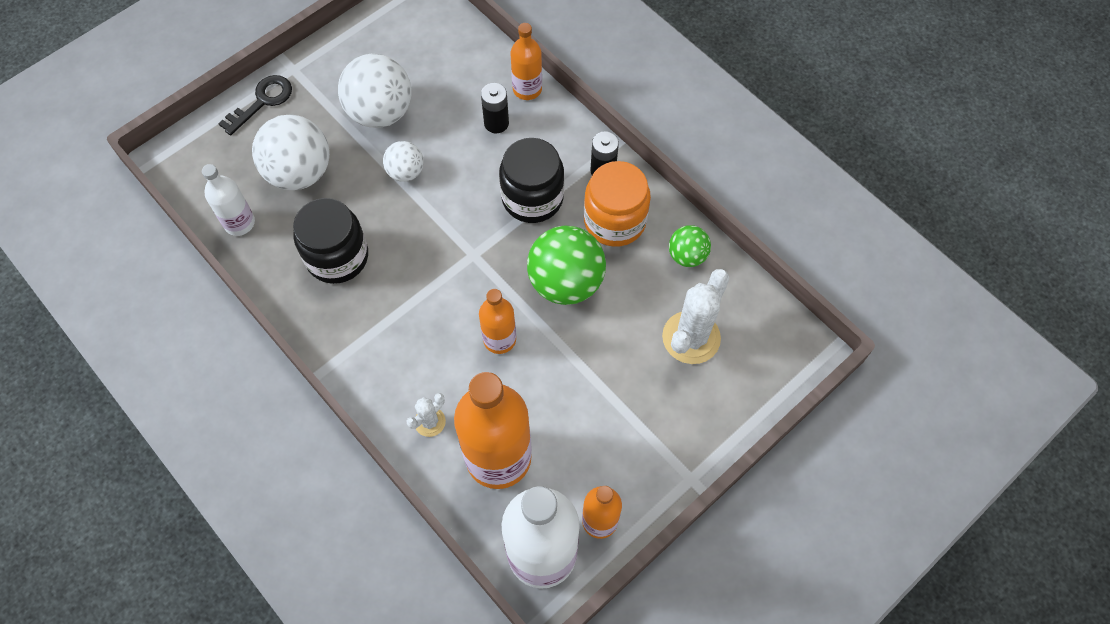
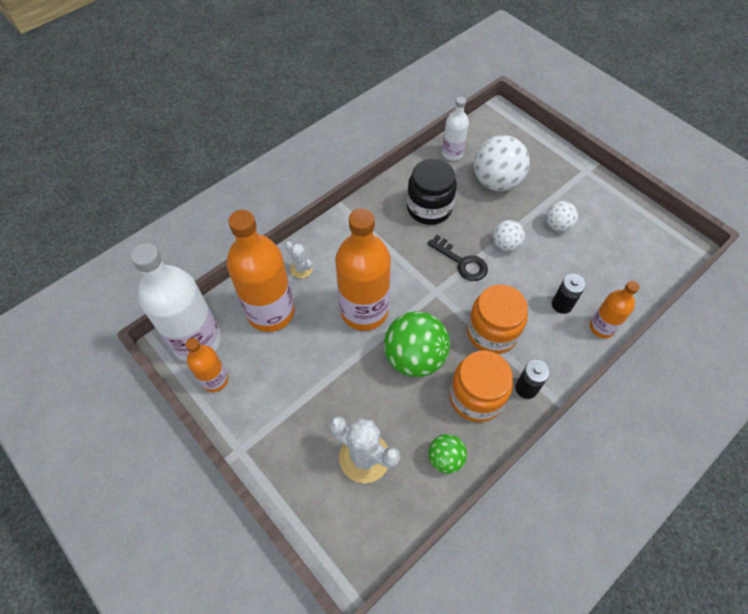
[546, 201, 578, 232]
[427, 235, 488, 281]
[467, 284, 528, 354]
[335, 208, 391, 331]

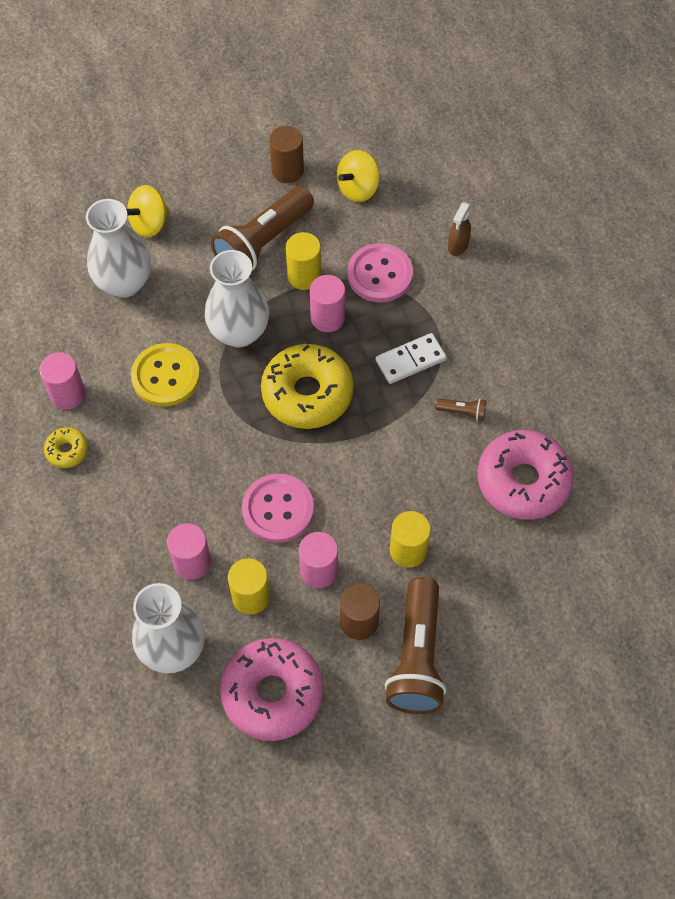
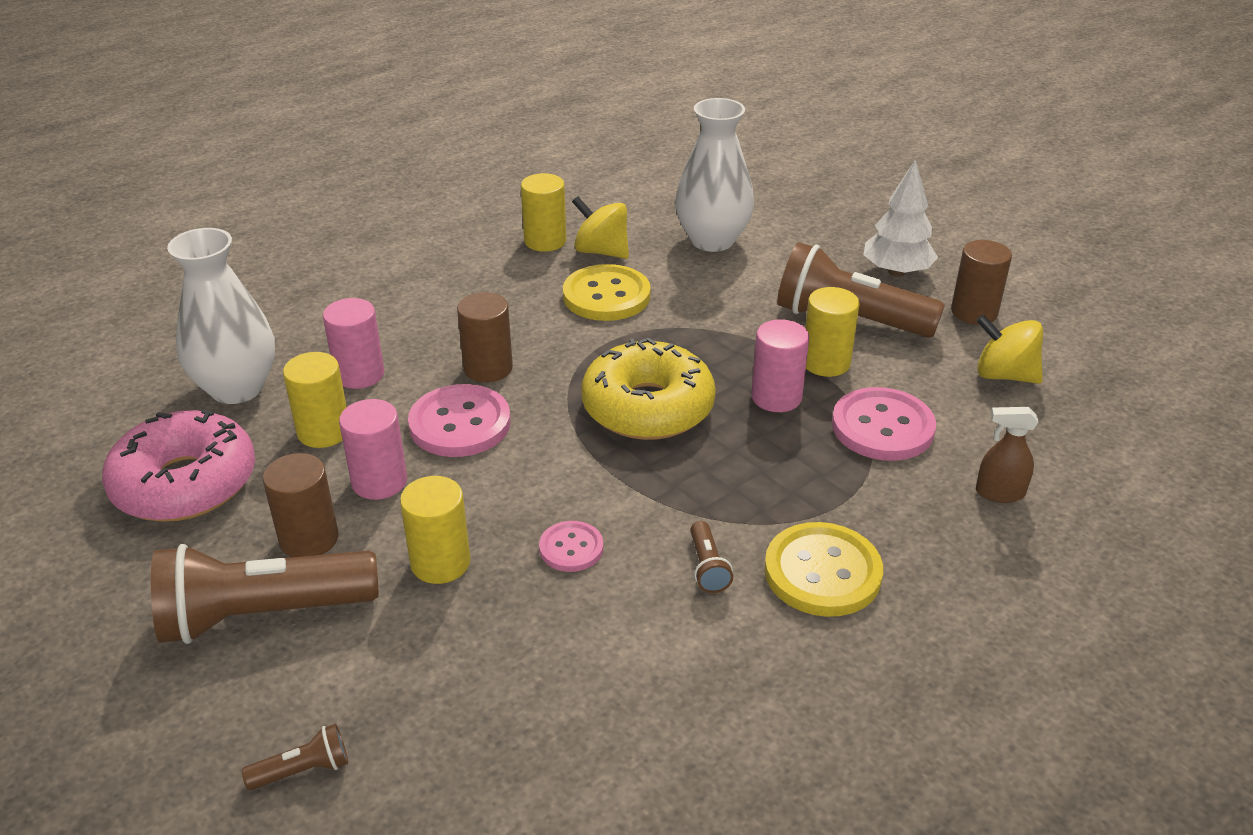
[572, 196, 629, 259]
[205, 250, 269, 348] (first image)
[376, 333, 447, 384] (first image)
[521, 173, 566, 252]
[44, 427, 88, 468] (first image)
[477, 430, 574, 520] (first image)
[864, 159, 938, 277]
[457, 292, 513, 382]
[539, 521, 603, 572]
[764, 522, 883, 617]
[242, 724, 348, 790]

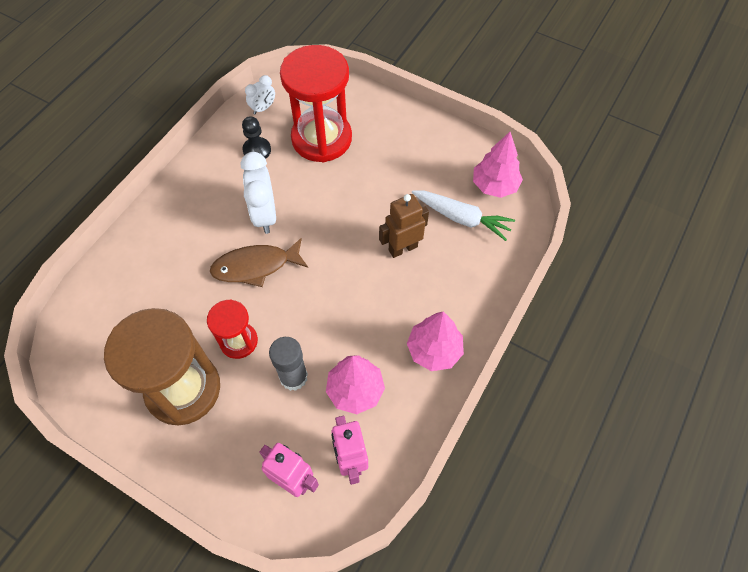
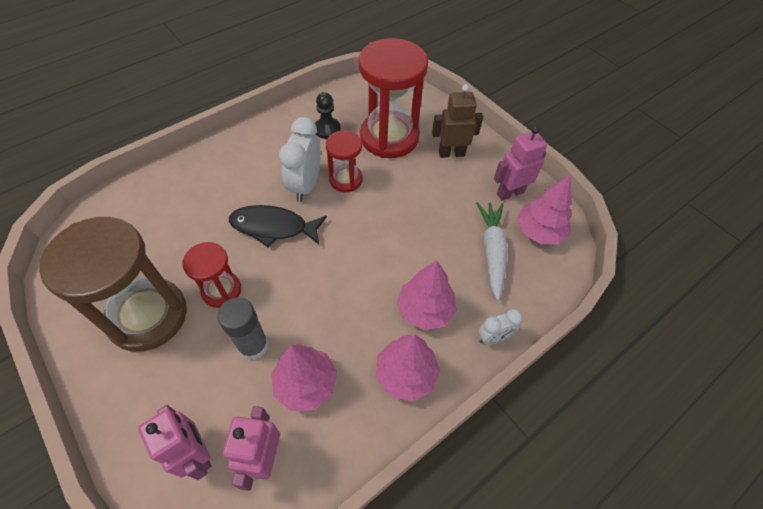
[478, 309, 523, 345]
[476, 202, 508, 300]
[432, 84, 483, 158]
[229, 205, 327, 248]
[494, 126, 547, 201]
[326, 130, 363, 192]
[397, 260, 457, 330]

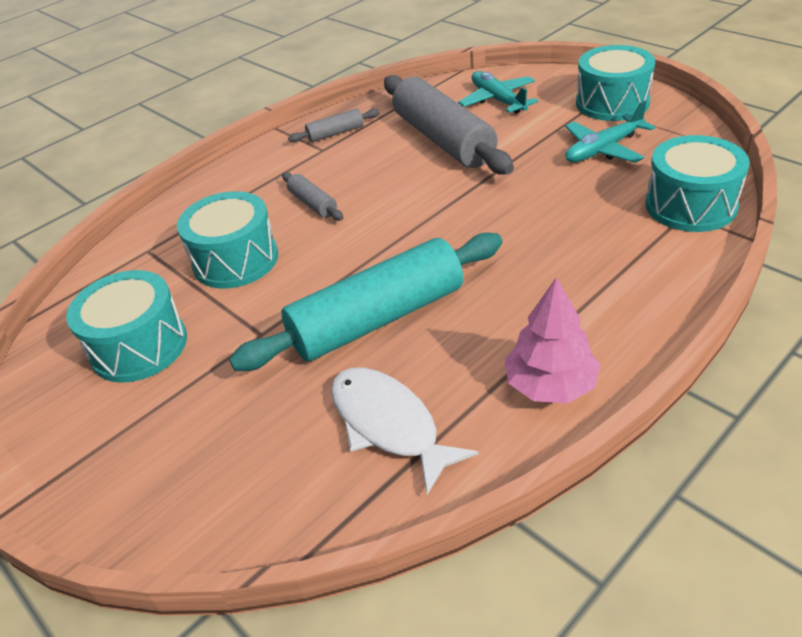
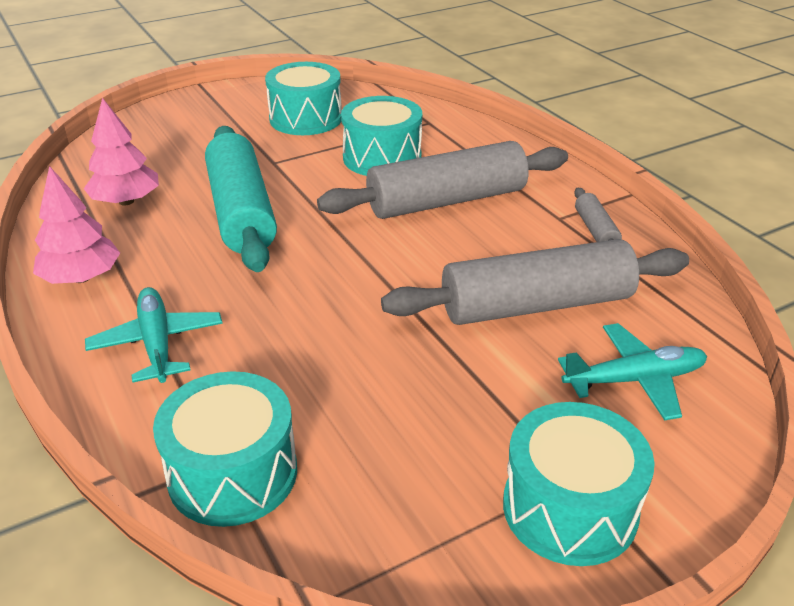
[85, 287, 223, 383]
[317, 141, 568, 219]
[84, 98, 159, 206]

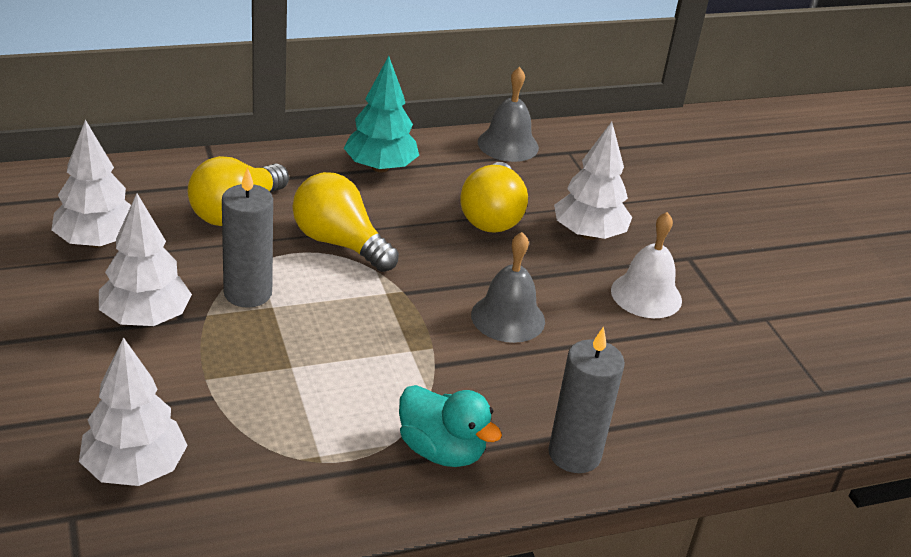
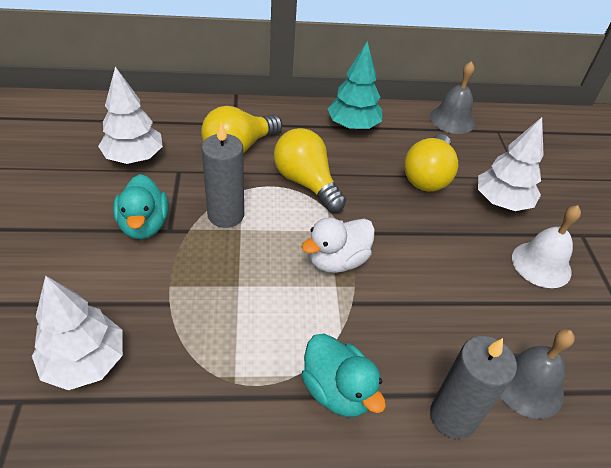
[113, 174, 169, 239]
[500, 329, 575, 419]
[302, 218, 375, 273]

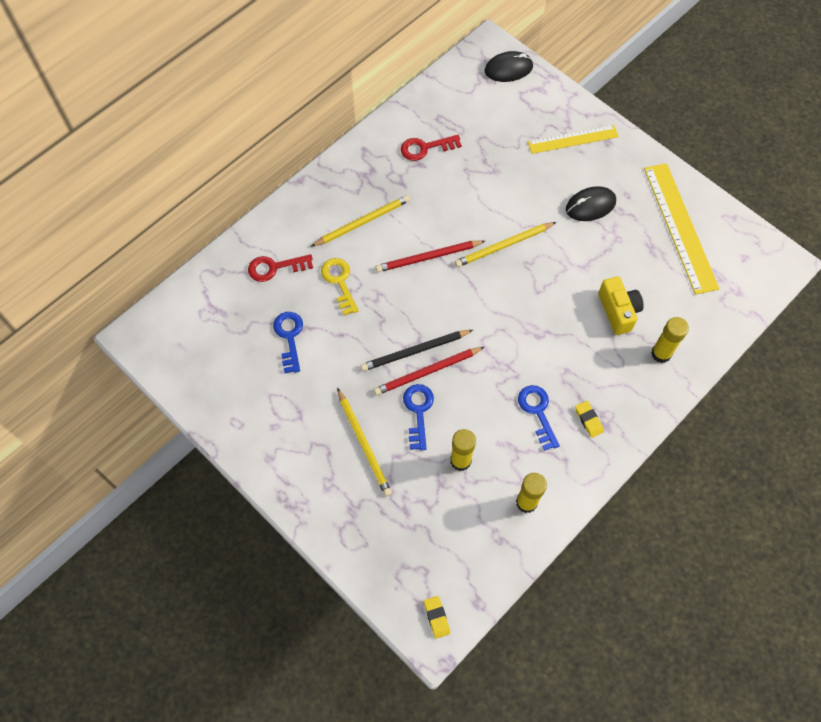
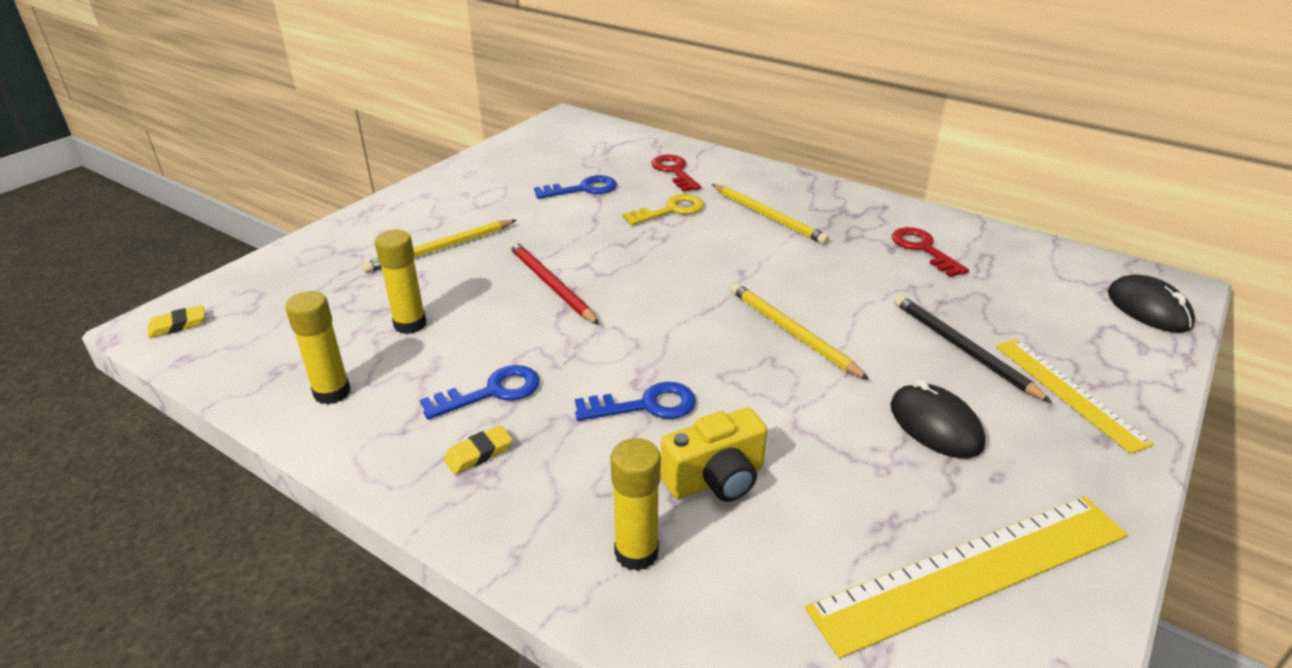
[375, 240, 485, 272] (first image)
[894, 295, 1052, 403]
[575, 382, 696, 421]

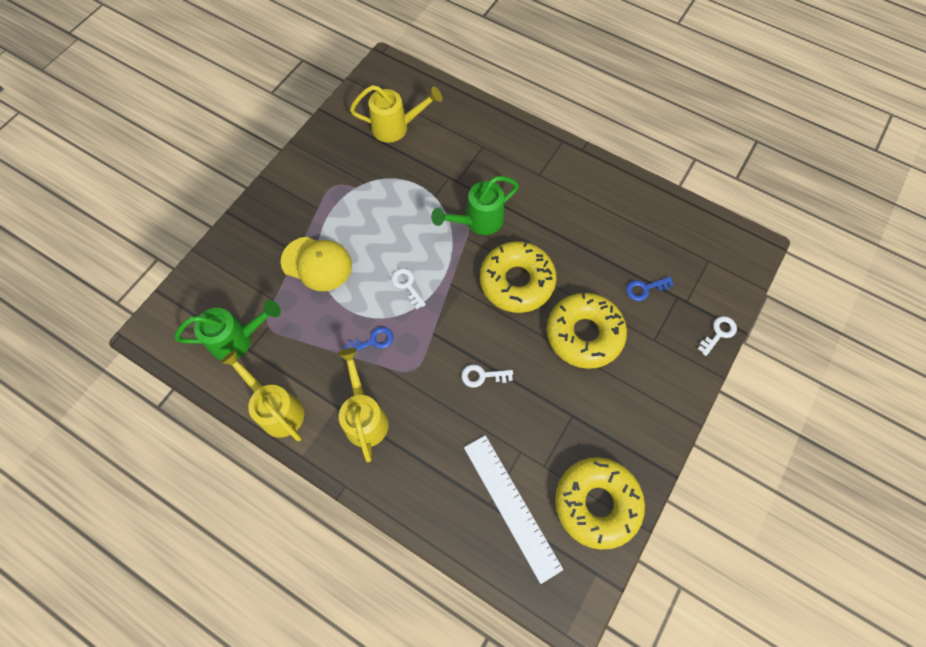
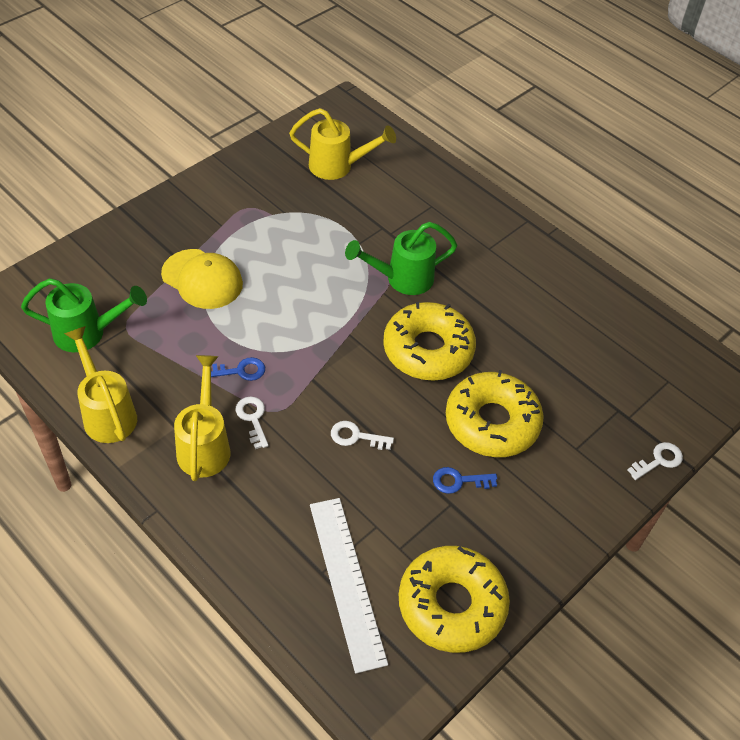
[236, 396, 269, 449]
[433, 467, 497, 494]

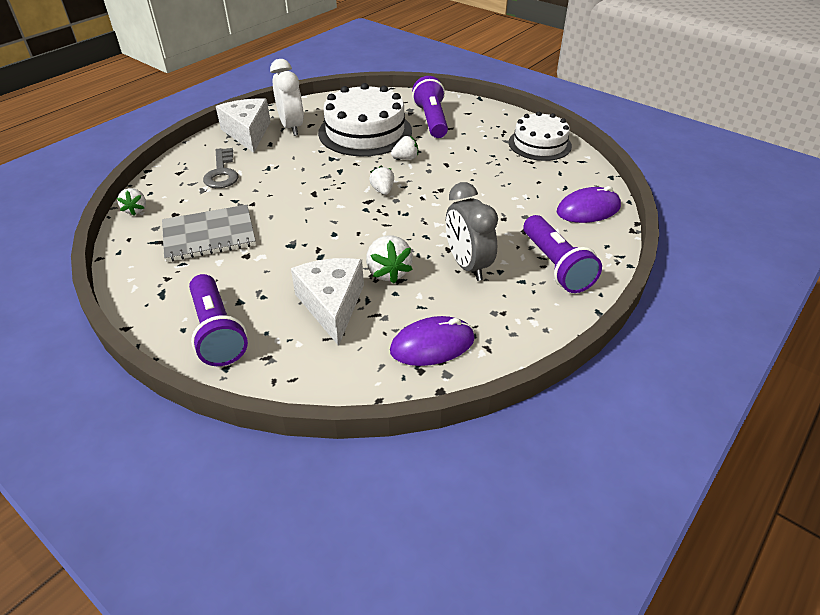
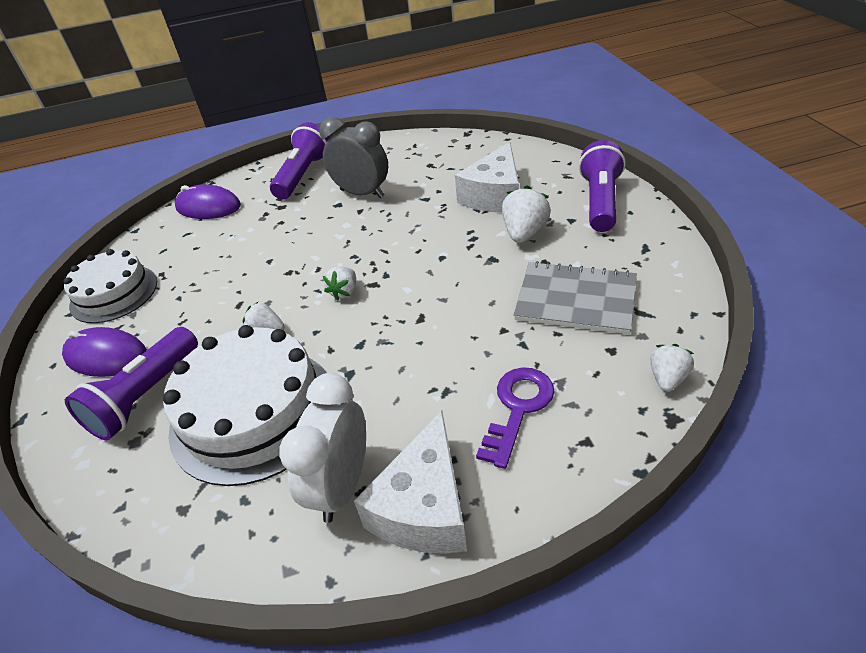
[476, 367, 555, 469]
[319, 117, 388, 198]
[502, 185, 551, 243]
[62, 327, 147, 377]

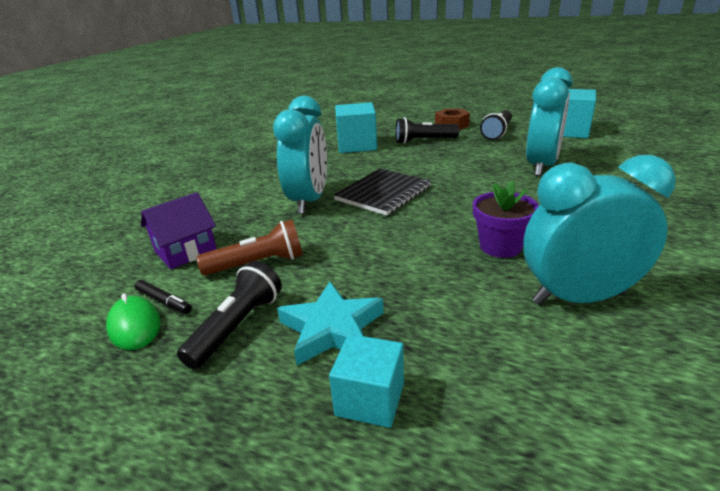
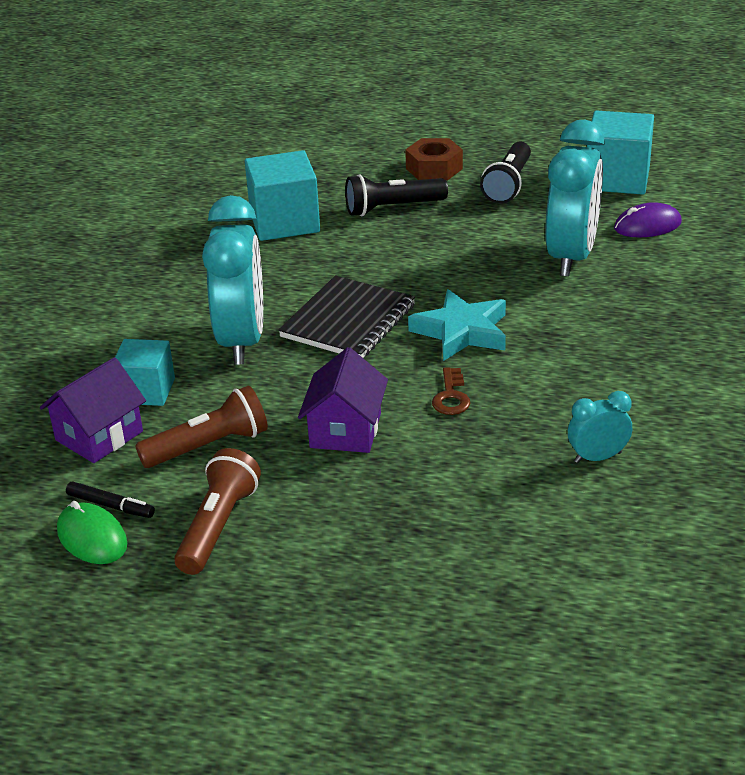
[568, 391, 632, 463]
[473, 180, 539, 258] (first image)
[174, 448, 261, 575]
[408, 289, 506, 361]
[115, 339, 175, 406]
[614, 202, 682, 237]
[298, 347, 388, 453]
[432, 367, 470, 415]

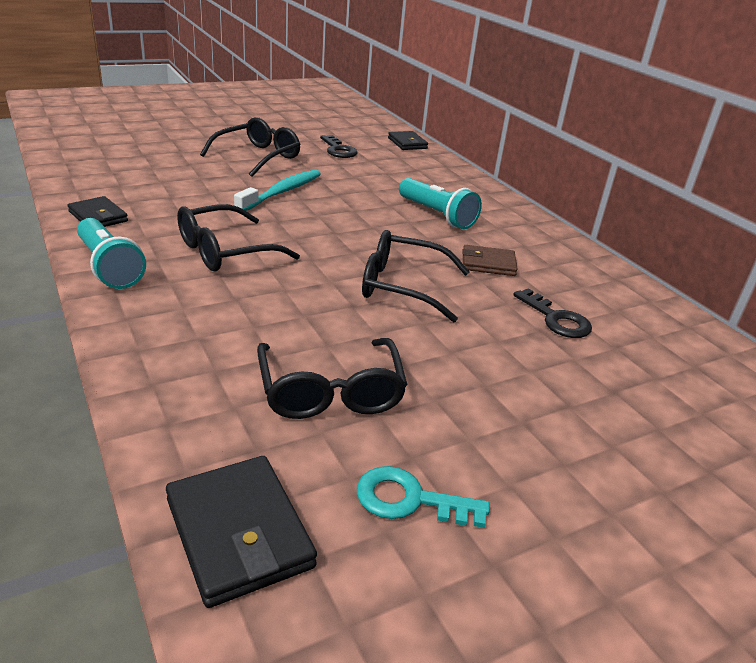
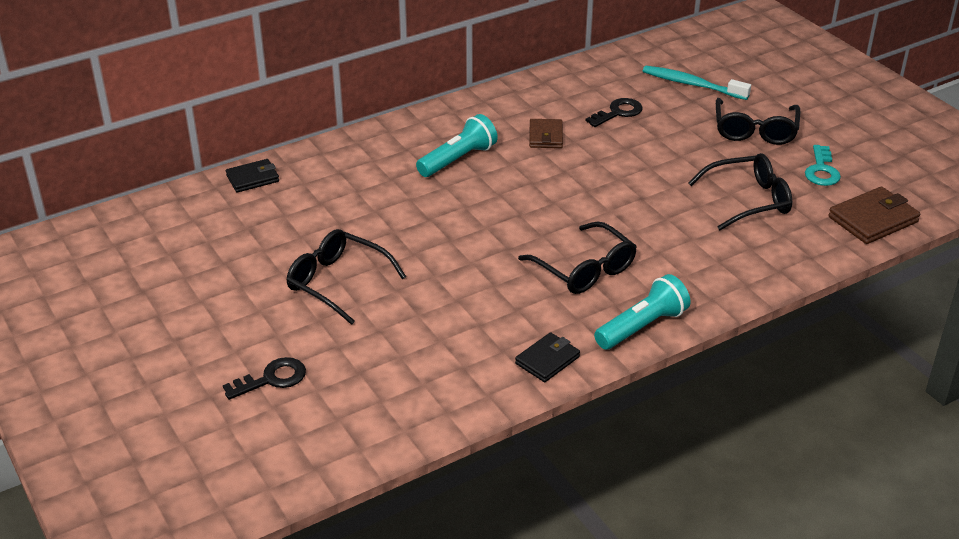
[223, 357, 306, 400]
[643, 66, 751, 100]
[716, 98, 800, 145]
[828, 187, 920, 244]

